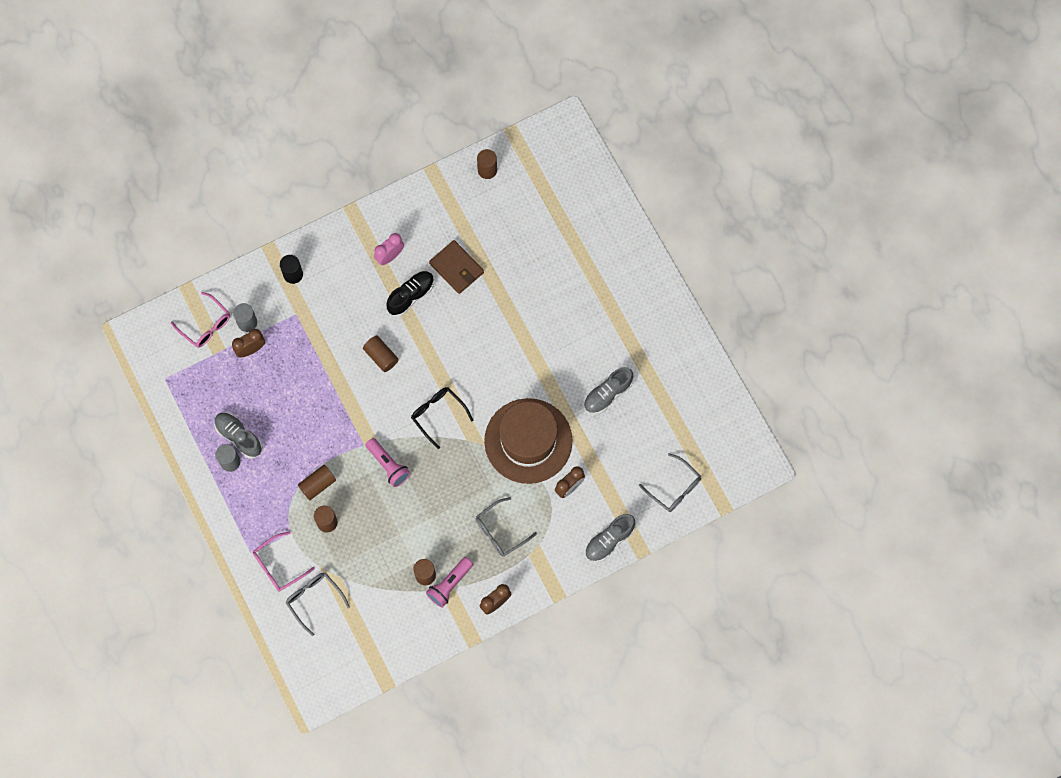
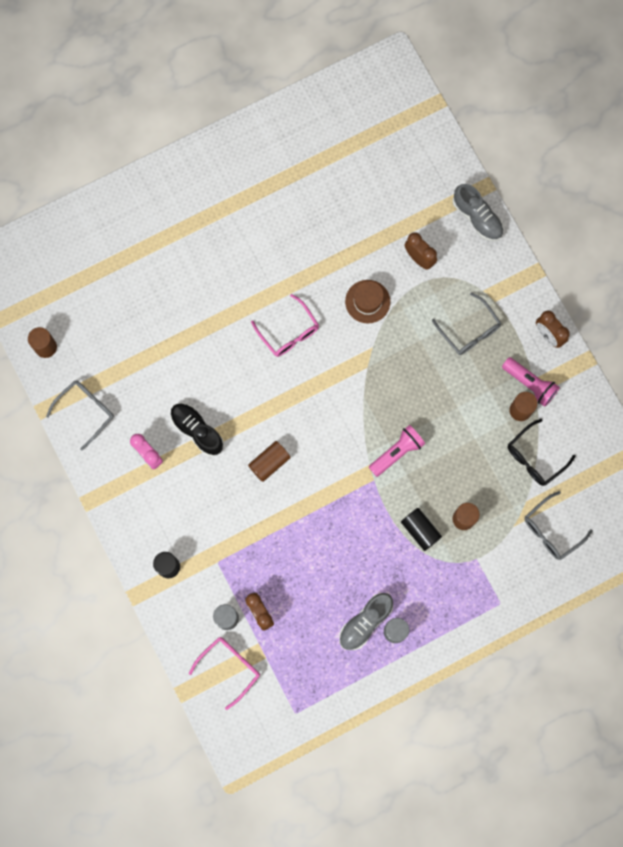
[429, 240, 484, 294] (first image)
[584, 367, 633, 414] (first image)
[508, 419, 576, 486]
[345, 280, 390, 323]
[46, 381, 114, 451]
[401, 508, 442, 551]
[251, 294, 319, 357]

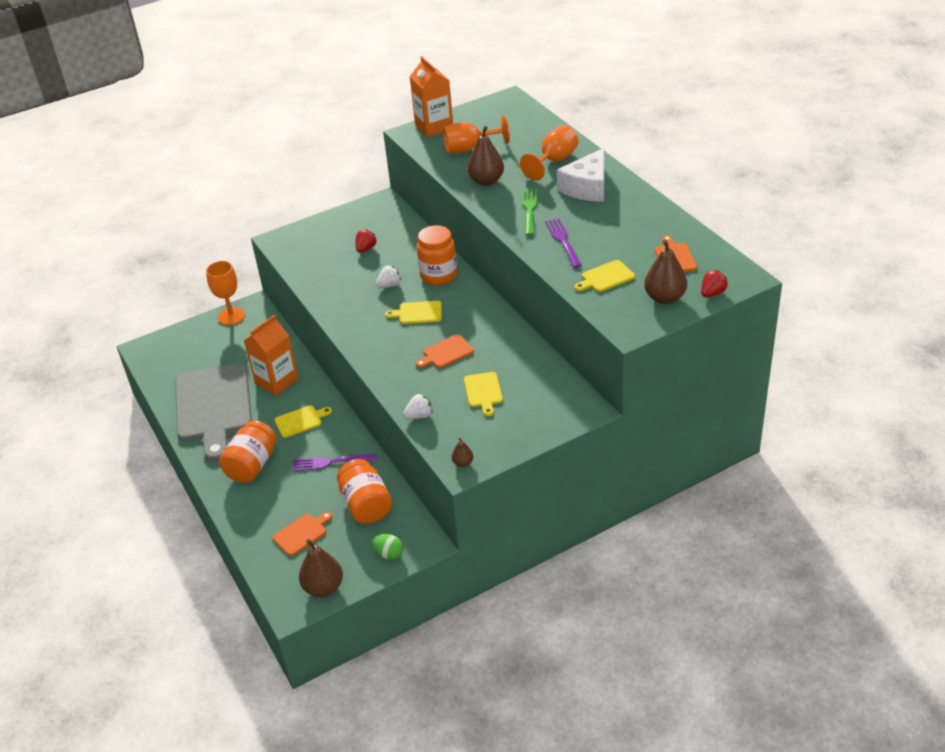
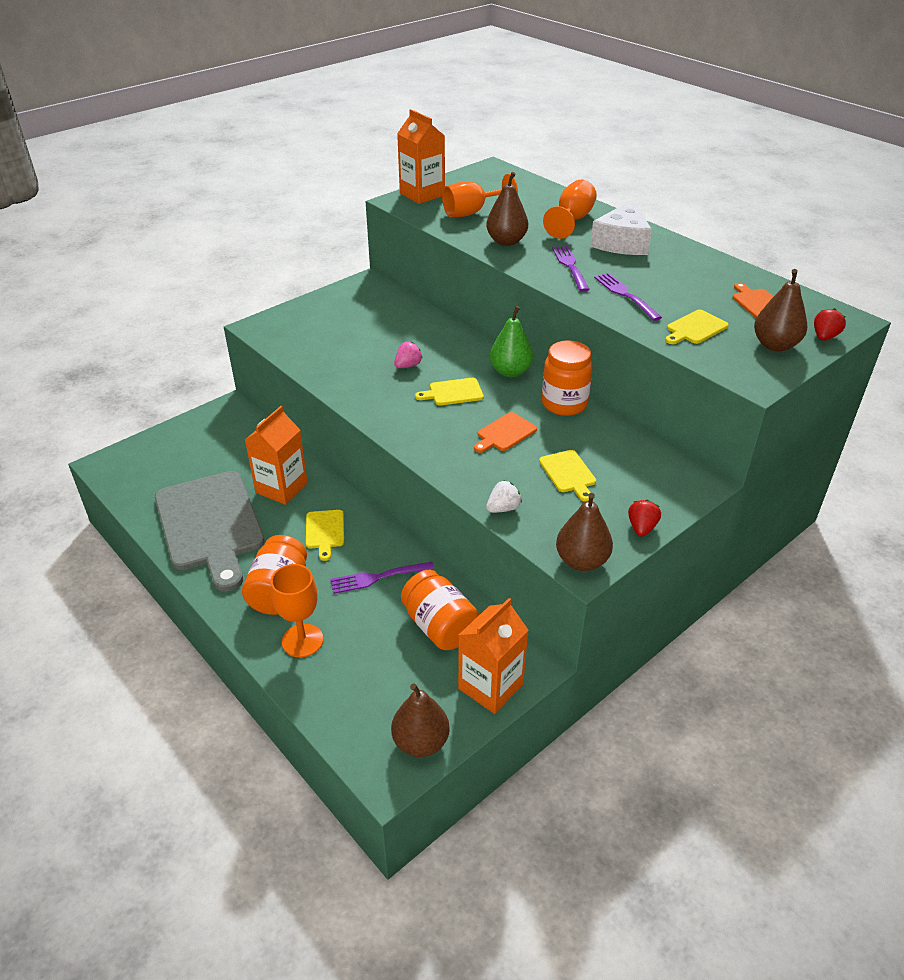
[552, 246, 590, 292]
[542, 340, 593, 416]
[628, 500, 661, 537]
[271, 564, 323, 657]
[394, 342, 423, 368]
[306, 510, 344, 561]
[556, 493, 613, 571]
[273, 512, 333, 556] (first image)
[458, 598, 529, 714]
[490, 306, 533, 377]

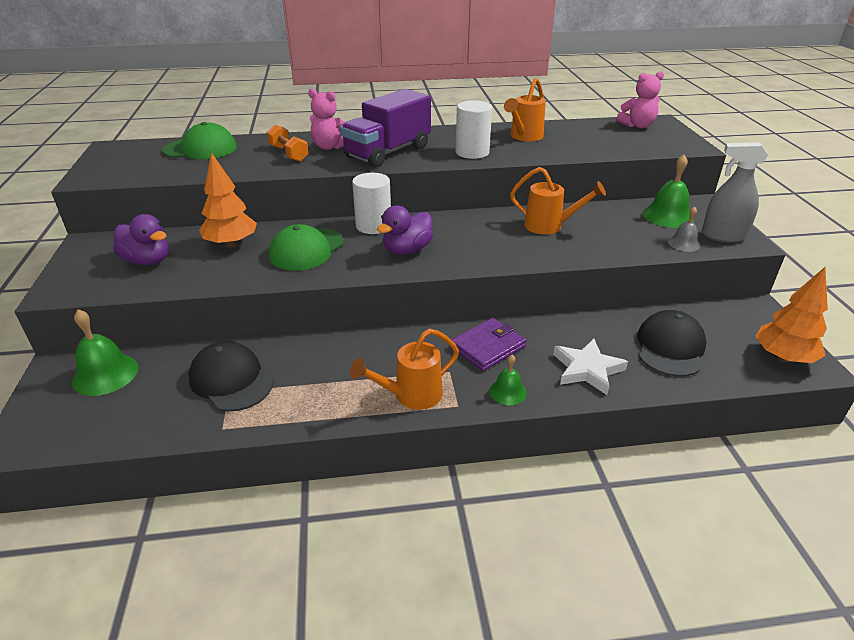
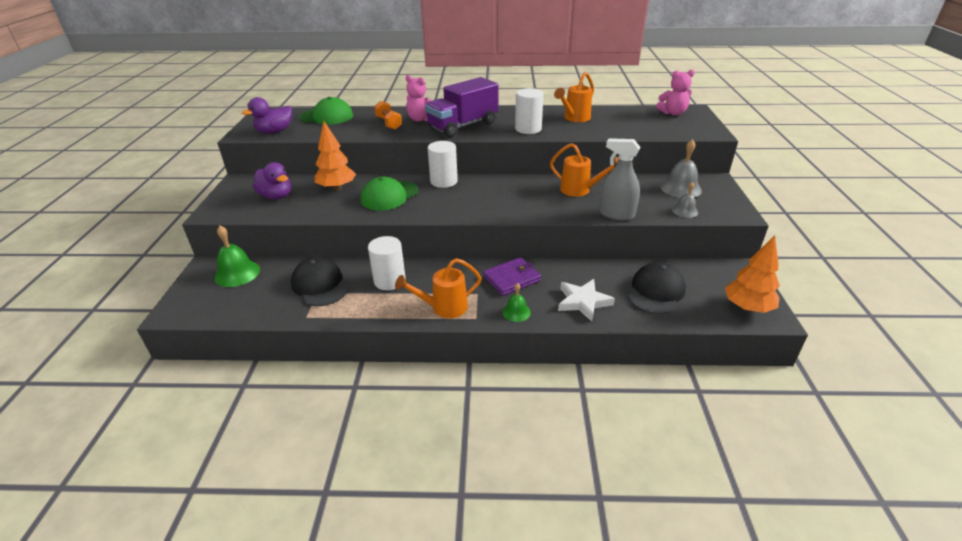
[599, 138, 640, 221]
[660, 139, 702, 198]
[242, 97, 292, 133]
[368, 236, 406, 290]

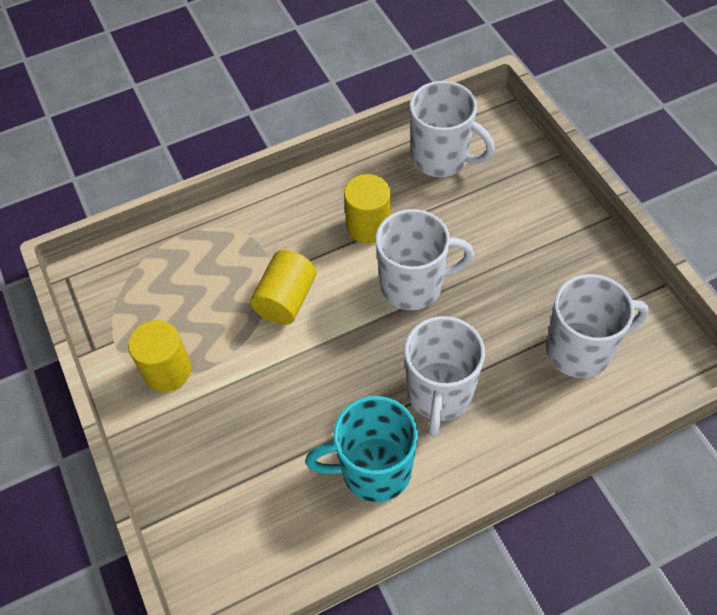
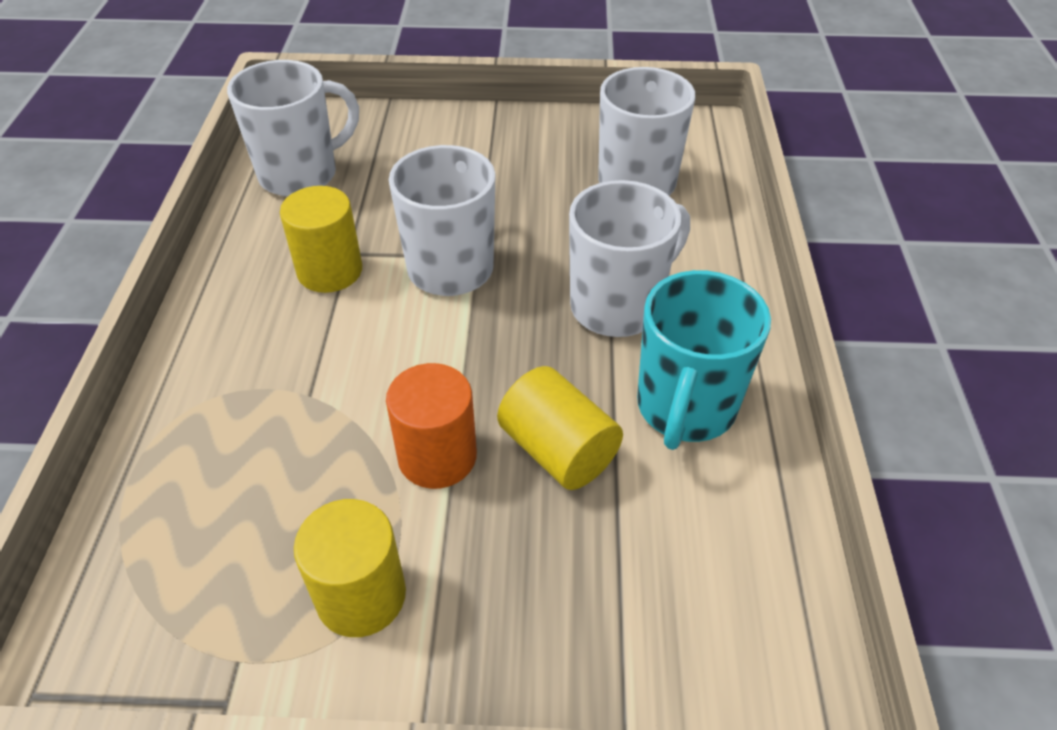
[497, 366, 623, 490]
[569, 180, 690, 337]
[386, 363, 477, 489]

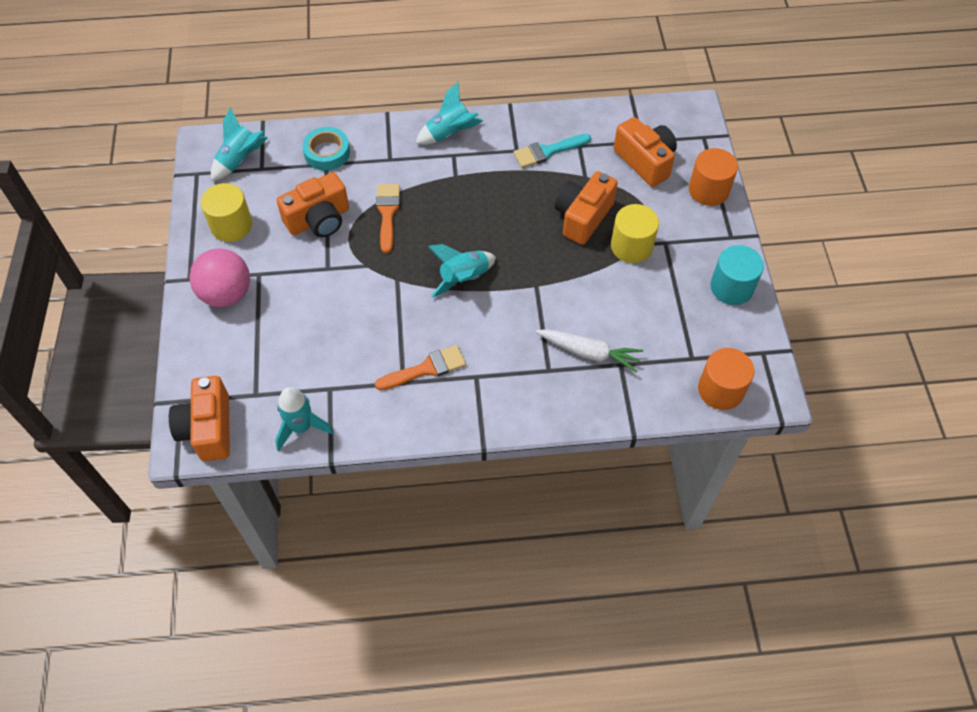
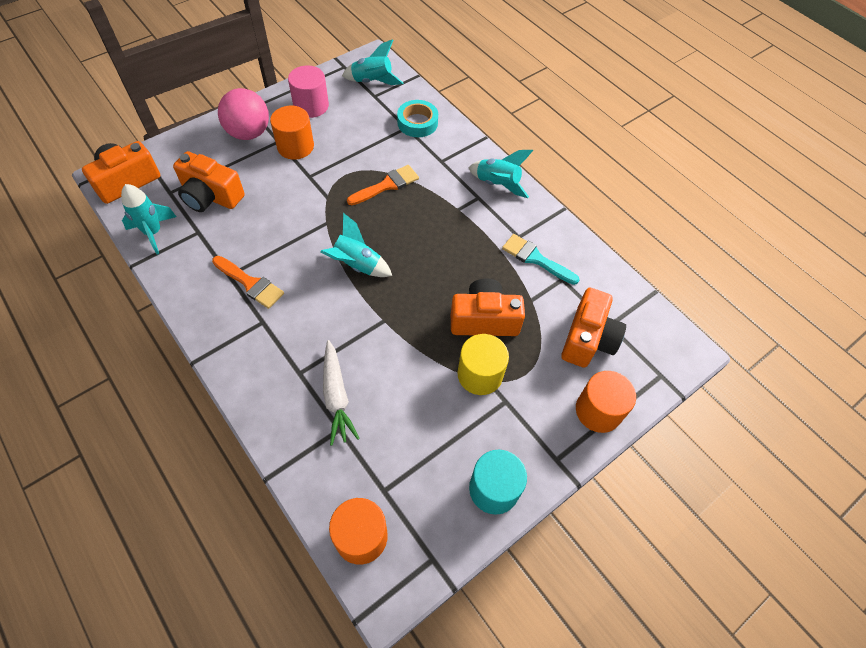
[173, 151, 245, 212]
[288, 66, 329, 118]
[270, 106, 314, 160]

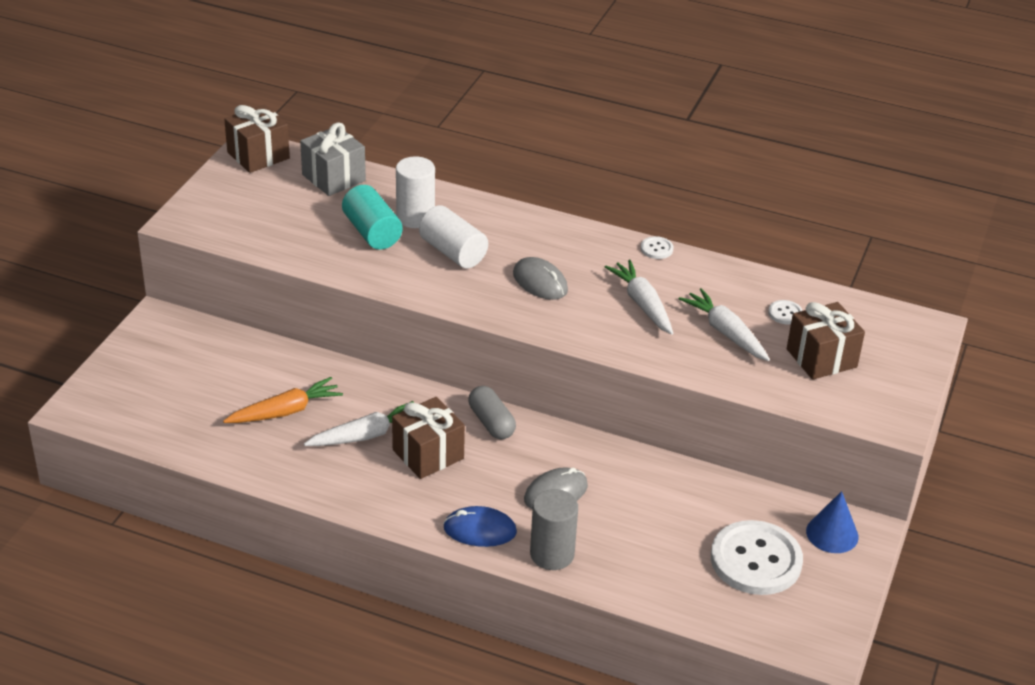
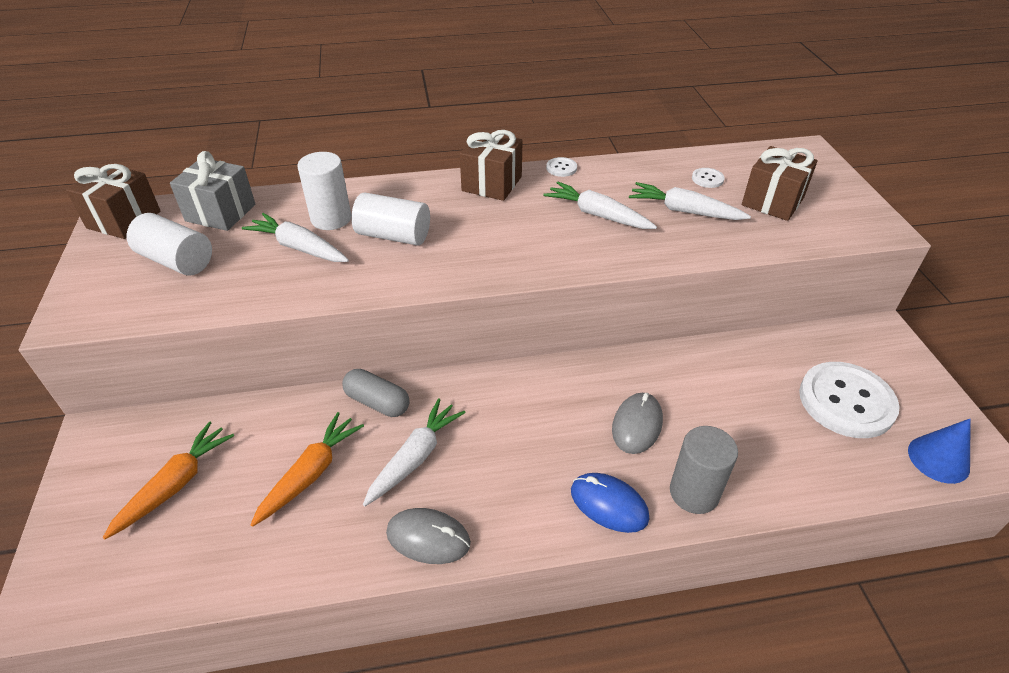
[242, 213, 349, 262]
[386, 508, 471, 564]
[342, 369, 410, 417]
[460, 130, 523, 201]
[908, 419, 971, 484]
[571, 473, 649, 533]
[127, 213, 212, 275]
[103, 422, 234, 539]

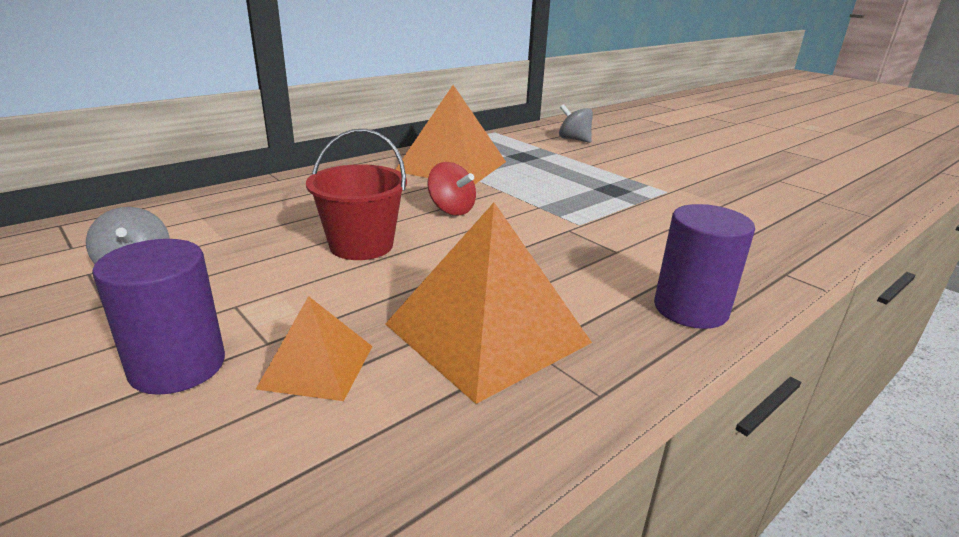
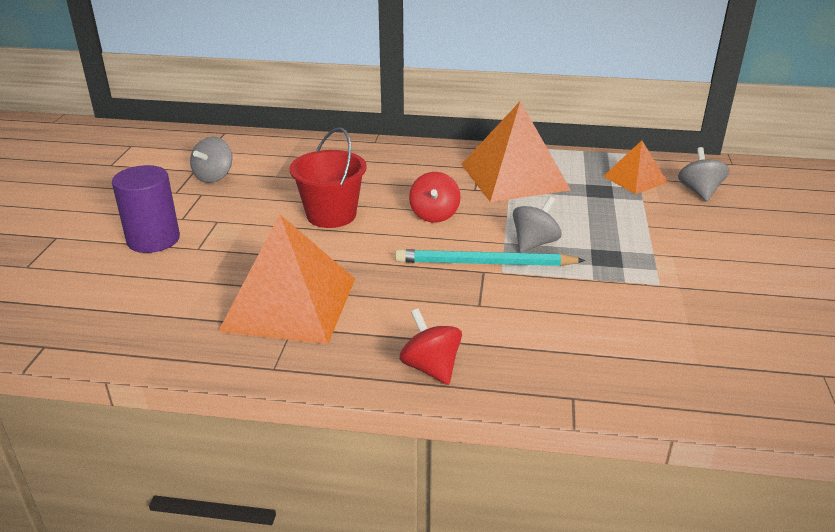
[400, 309, 462, 385]
[603, 140, 668, 194]
[513, 196, 562, 252]
[395, 249, 585, 266]

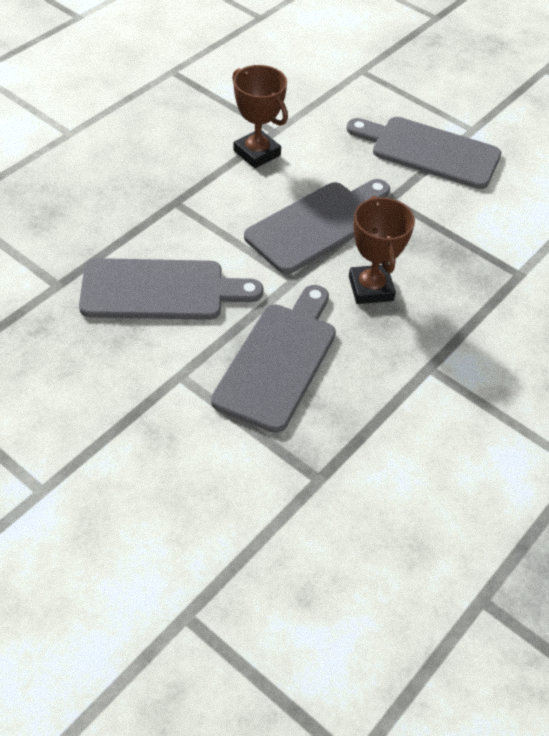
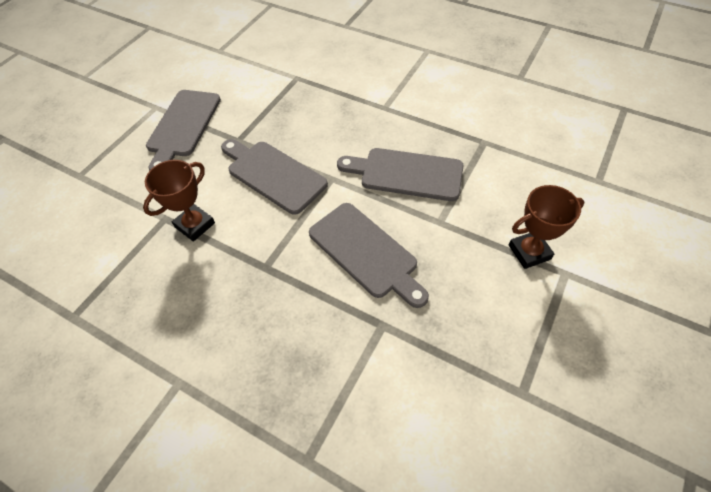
[509, 185, 585, 269]
[309, 203, 429, 308]

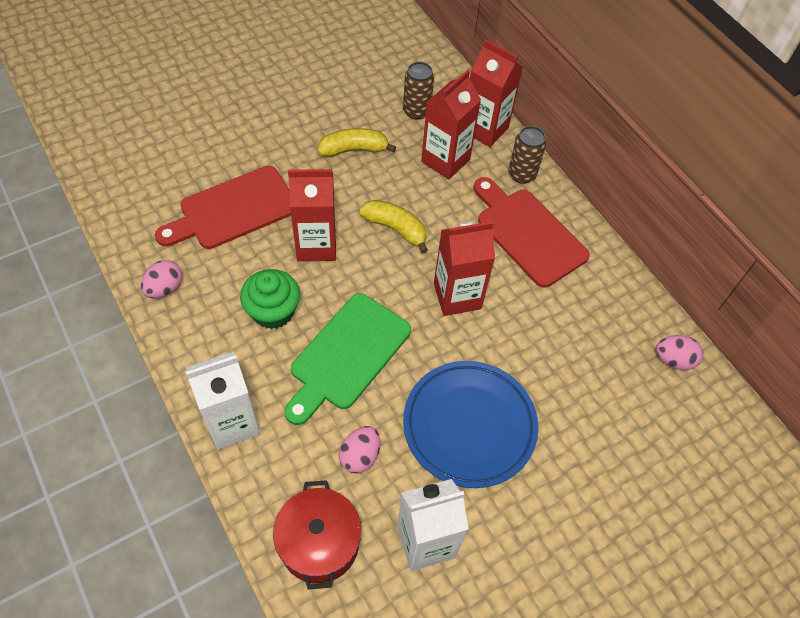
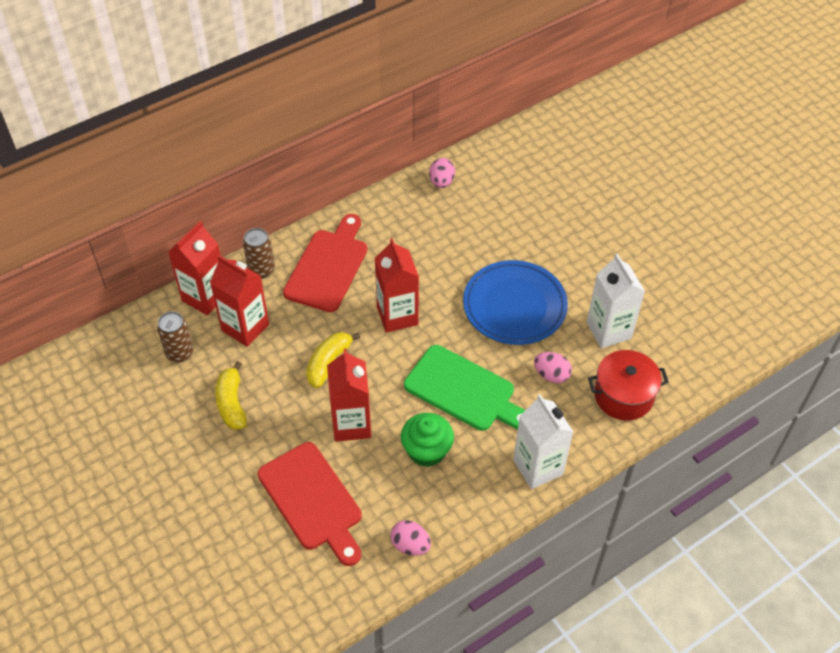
[283, 214, 368, 312]

